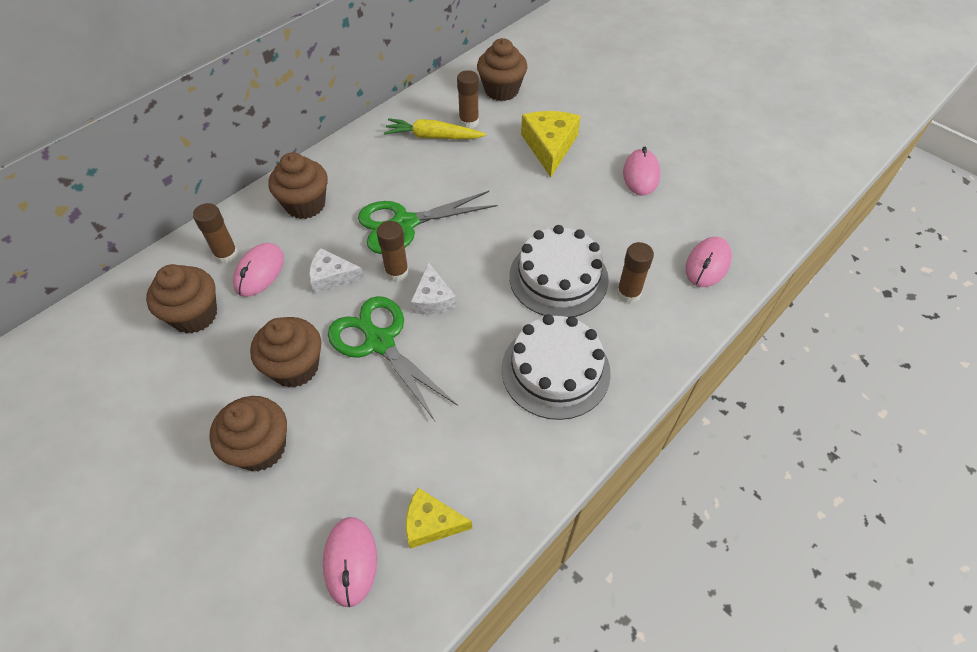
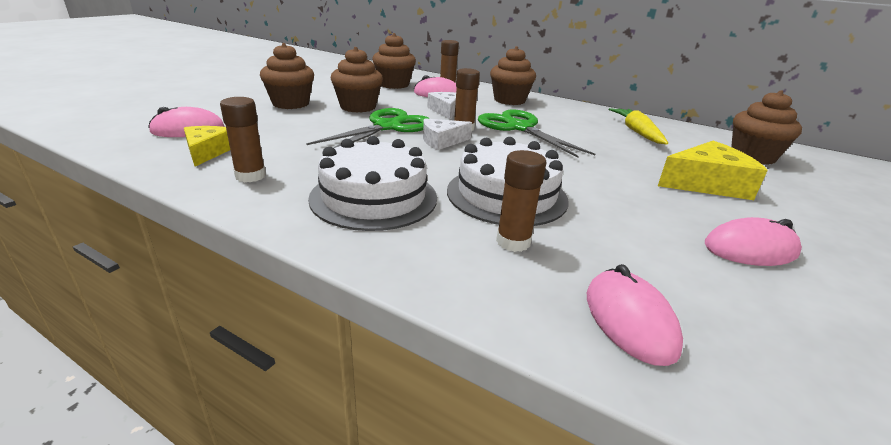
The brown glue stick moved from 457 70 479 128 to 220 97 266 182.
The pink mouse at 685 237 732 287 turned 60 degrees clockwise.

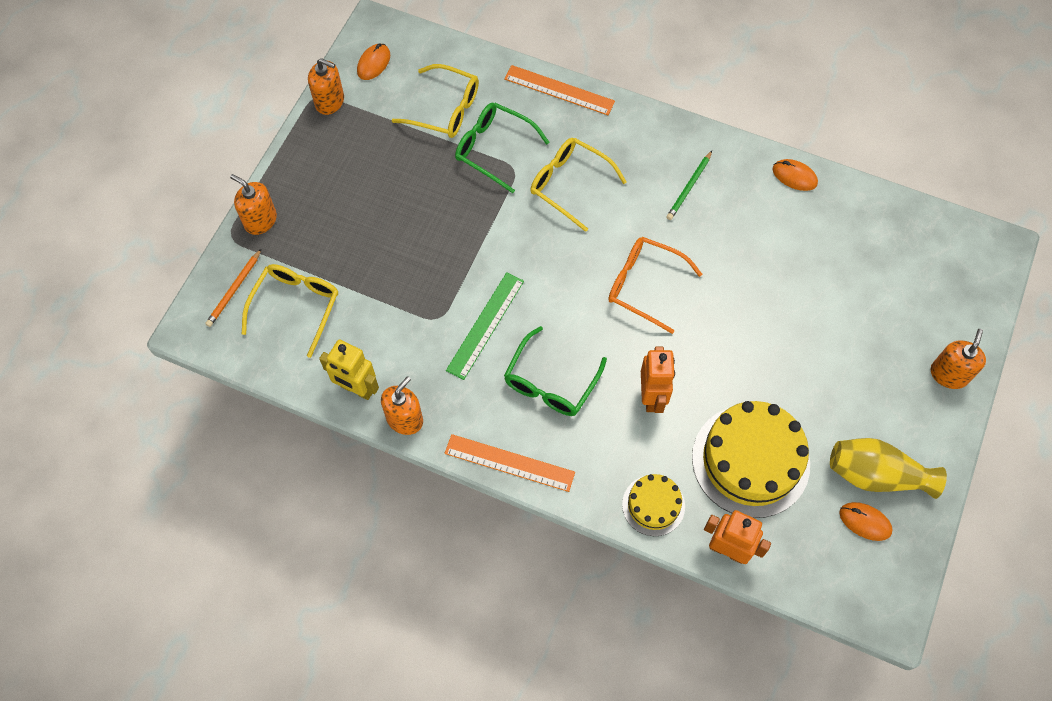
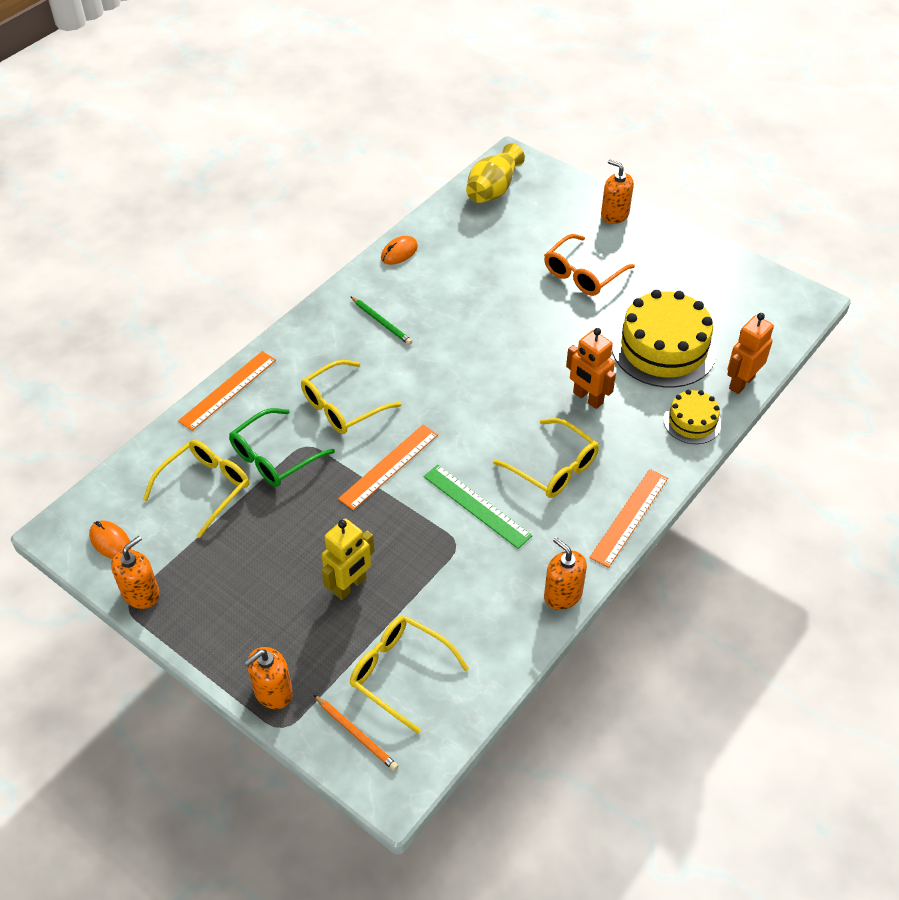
The yellow robot moved from 319 340 379 400 to 322 518 375 600.
The green glasses at 504 326 607 416 became the yellow glasses at 493 418 599 498.
The orange glasses moved from 608 237 702 334 to 544 234 635 296.
The orange robot at 641 347 675 413 turned 150 degrees counterclockwise.
The yellow vase moved from 830 438 947 499 to 466 143 525 203.
The orange mouse at 839 502 893 541 disappeared.
The orange ruler at 338 425 438 510 appeared.

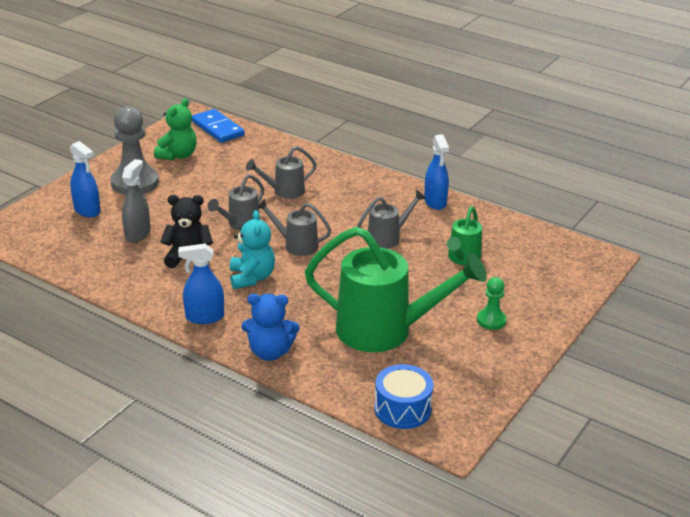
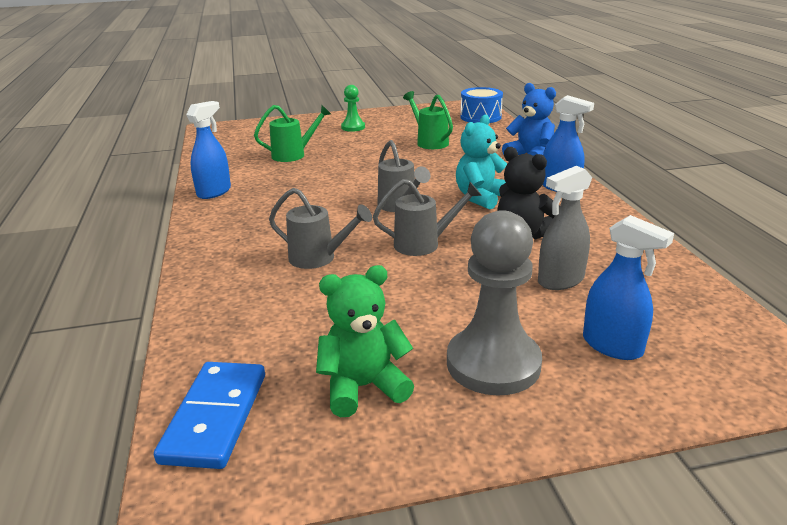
The blue spray bottle at 70 141 101 217 turned 135 degrees clockwise.
The green watering can at 305 227 487 352 changed to 0.50 times the size.
The grey watering can at 357 189 426 249 disappeared.

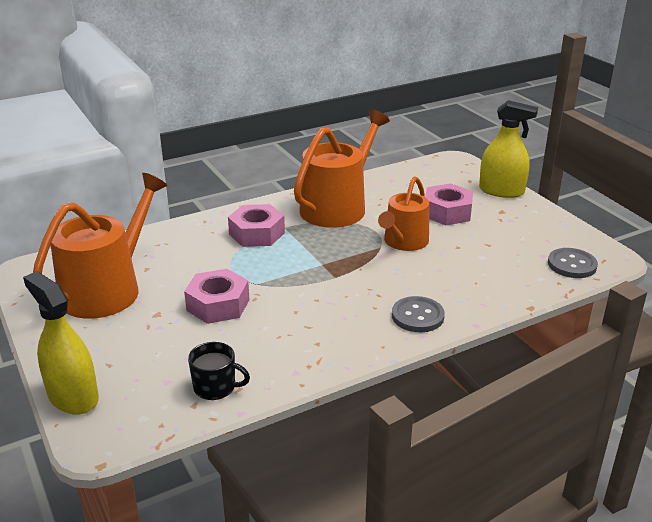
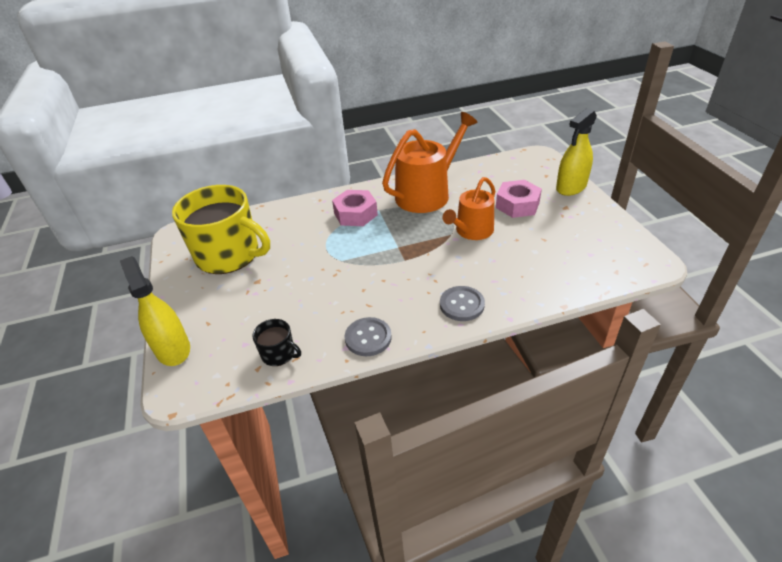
The orange watering can at 33 173 167 319 was replaced by the yellow mug at 172 185 270 274.
The pink nut at 184 269 250 324 disappeared.
The yellow spray bottle at 479 100 538 198 turned 105 degrees clockwise.
The grey button moved from 548 248 598 278 to 345 317 392 356.

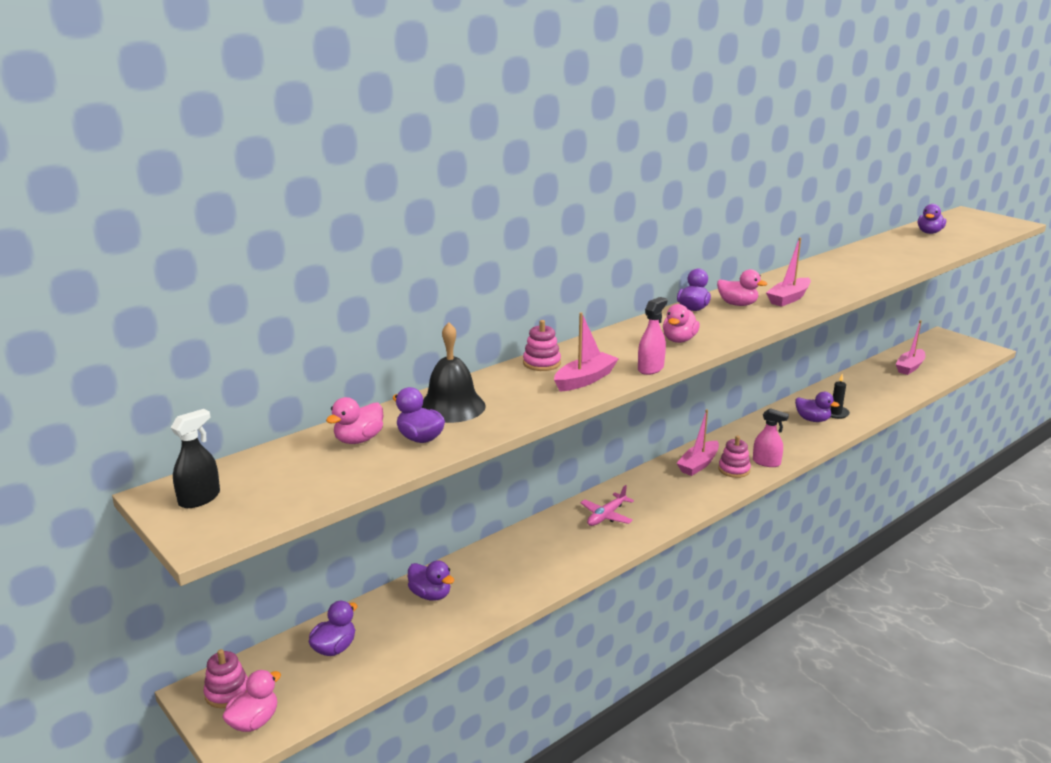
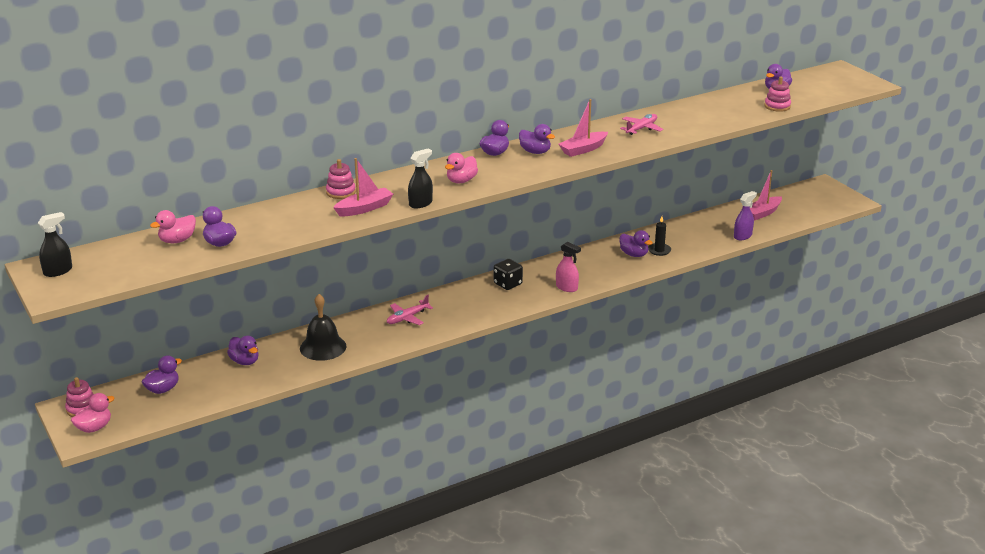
The black bell moved from 422 322 486 423 to 300 294 347 361.
The pink spray bottle at 638 297 667 375 became the black spray bottle at 408 149 433 208.
The pink boat at 676 409 719 476 was replaced by the black dice at 494 259 523 290.
The pink duck at 717 269 767 306 became the purple duck at 519 124 555 154.
The pink stacking toy moved from 718 436 751 478 to 764 76 791 112.
The pink plane at 620 114 663 135 appeared.
The purple spray bottle at 734 191 757 240 appeared.

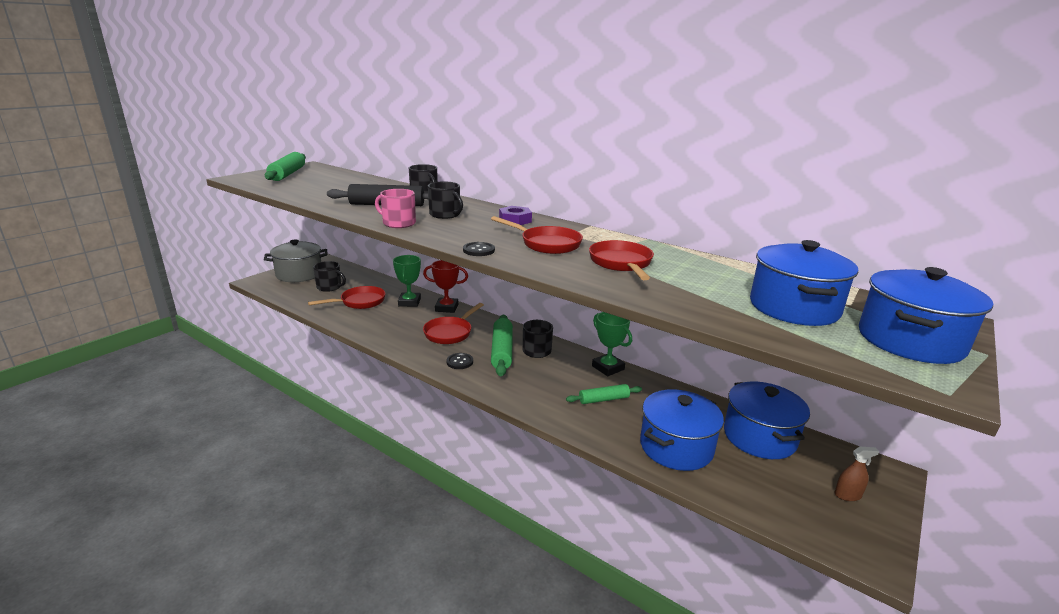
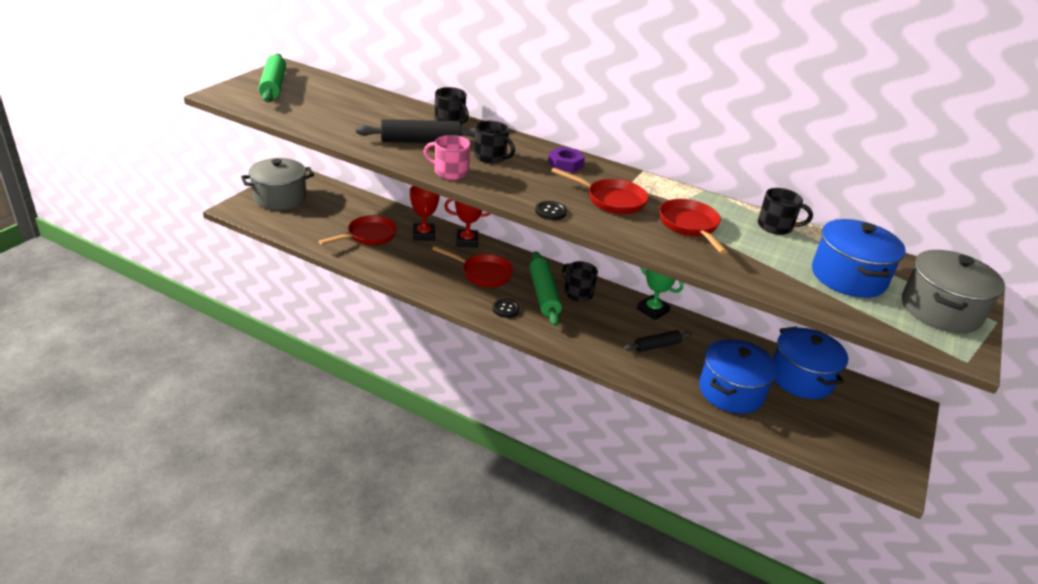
The black mug moved from 313 261 346 292 to 758 188 813 235.
The green trophy at 393 255 421 307 became the red trophy at 410 186 440 241.
The red pan at 423 303 484 344 turned 90 degrees counterclockwise.
The green rolling pin at 566 384 642 404 became the black rolling pin at 624 330 692 352.
The brown spray bottle at 835 447 879 501 disappeared.
The blue pot at 859 267 993 364 became the grey pot at 902 250 1005 333.

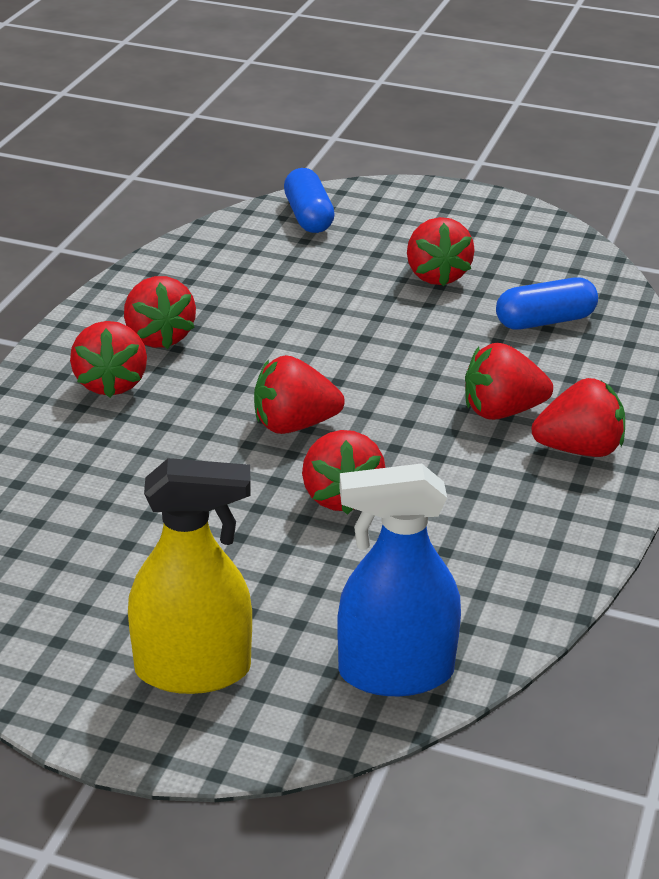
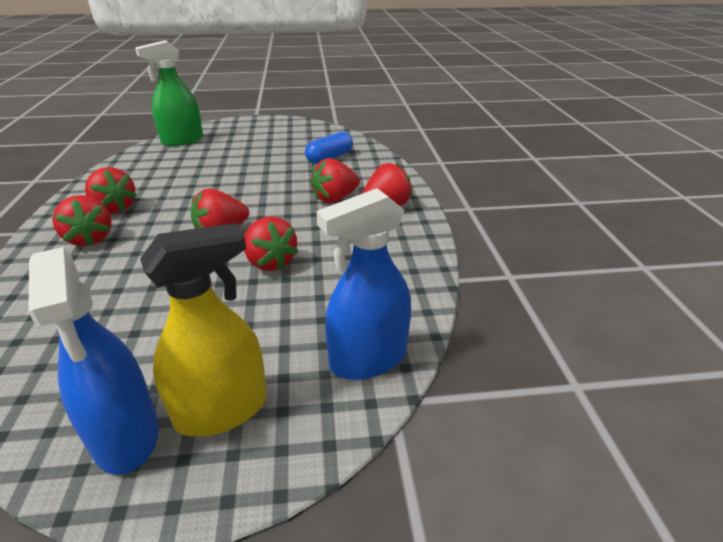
The blue capsule at 284 168 335 233 was replaced by the green spray bottle at 135 40 203 146.
The red strawberry at 407 217 475 287 disappeared.
The blue spray bottle at 28 247 159 475 appeared.

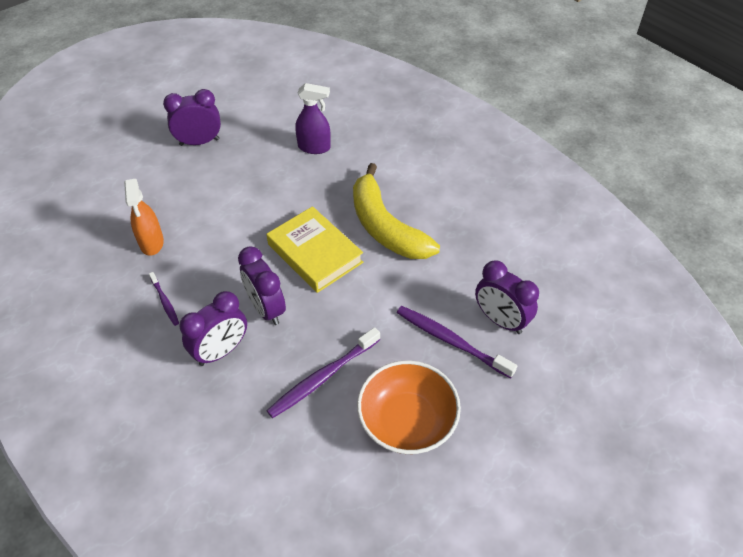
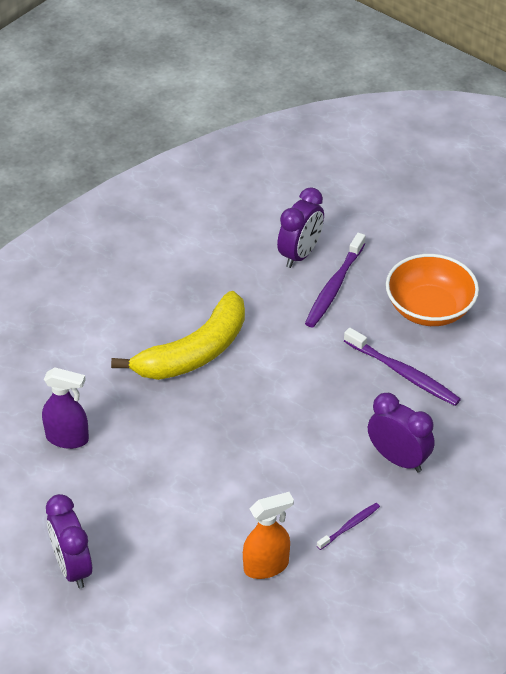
The purple clock at 238 246 286 325 disappeared.
The yellow book at 267 206 363 293 disappeared.
The purple spray bottle at 295 83 331 154 turned 105 degrees clockwise.

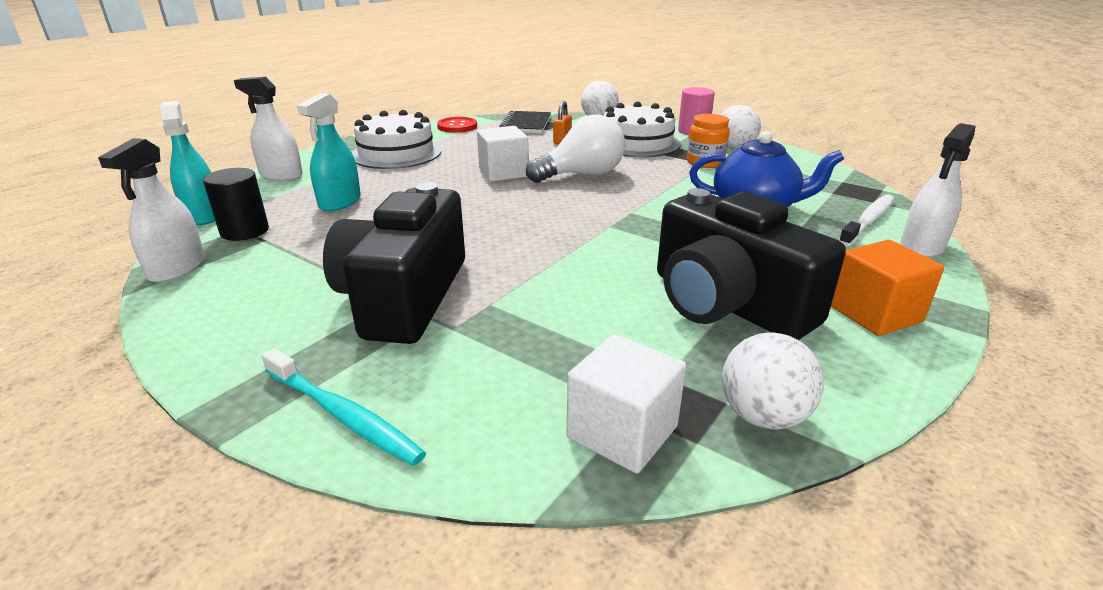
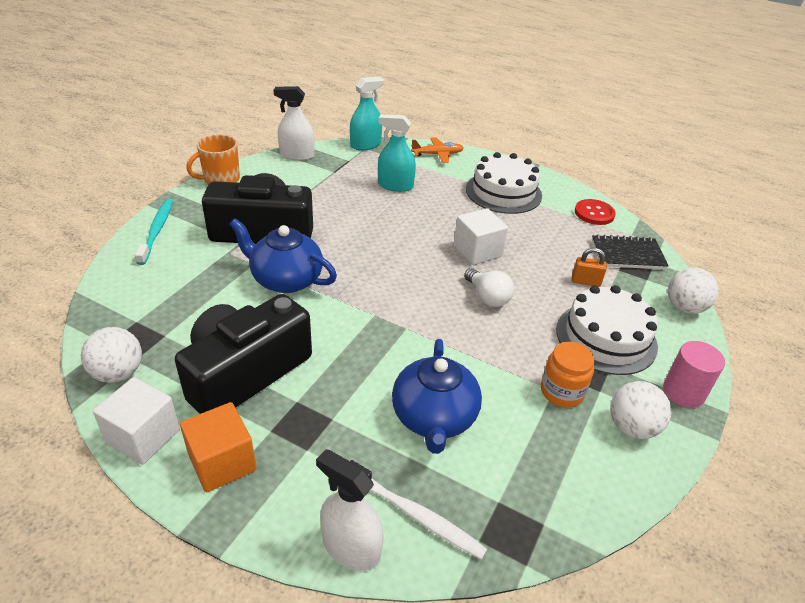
The black cylinder at 203 168 269 241 disappeared.
The white spray bottle at 234 77 303 181 was replaced by the orange plane at 411 137 464 163.
The turquoise toothbrush at 262 348 426 466 turned 150 degrees clockwise.
The white light bulb at 526 114 625 183 changed to 0.63 times the size.
The white cube moved from 567 334 686 474 to 93 377 180 465.
The orange mug at 186 134 240 184 appeared.
The blue teapot at 230 218 337 293 appeared.

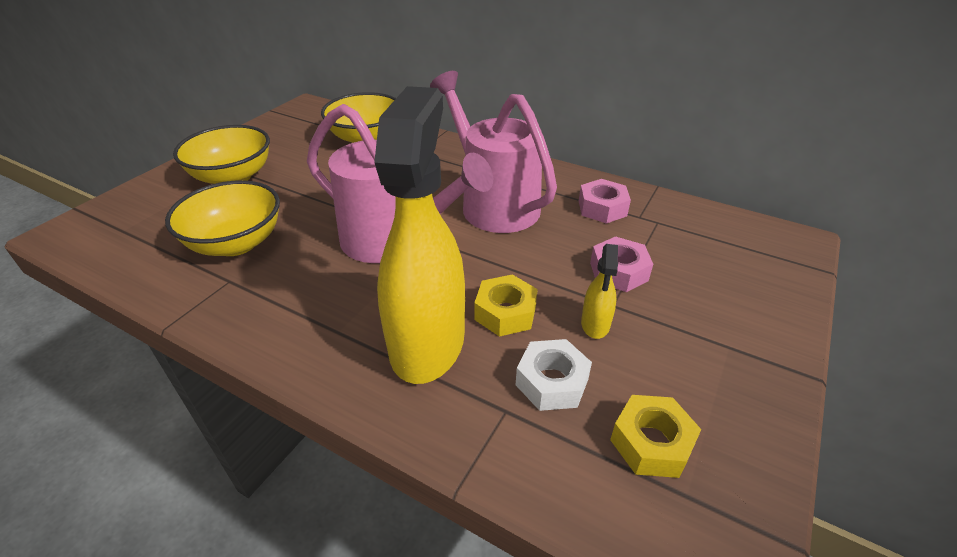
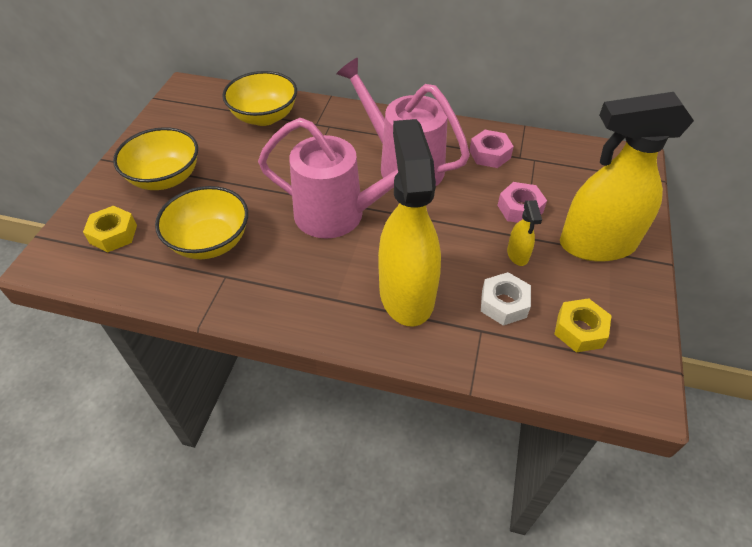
The yellow nut moved from 474 274 538 337 to 83 206 137 252.
The yellow spray bottle at 560 92 694 262 appeared.

